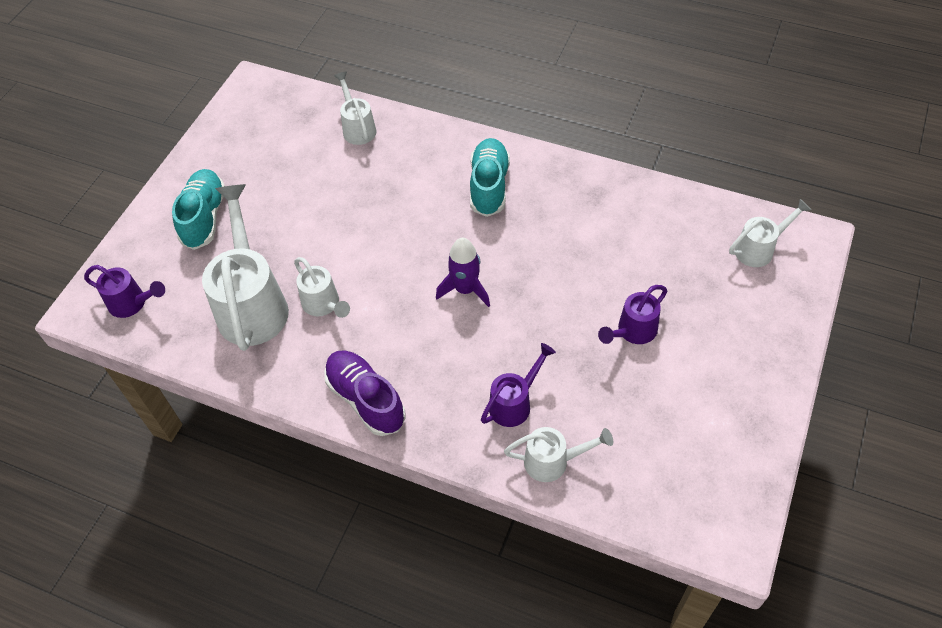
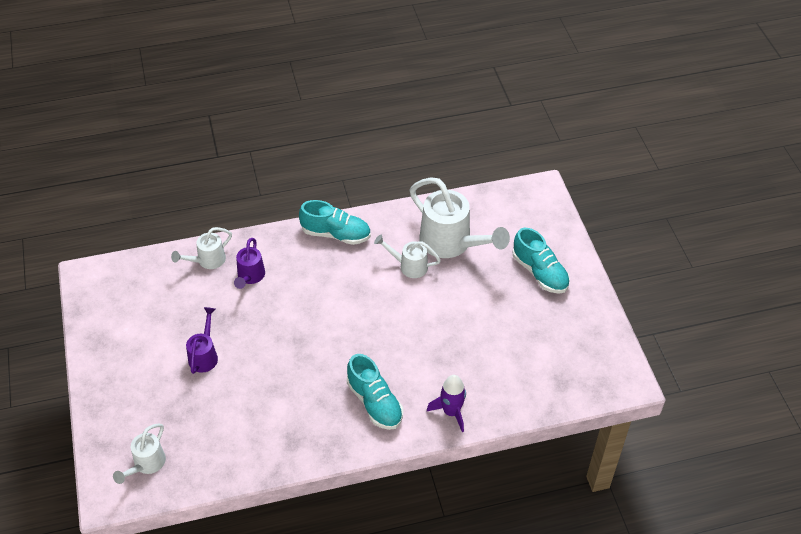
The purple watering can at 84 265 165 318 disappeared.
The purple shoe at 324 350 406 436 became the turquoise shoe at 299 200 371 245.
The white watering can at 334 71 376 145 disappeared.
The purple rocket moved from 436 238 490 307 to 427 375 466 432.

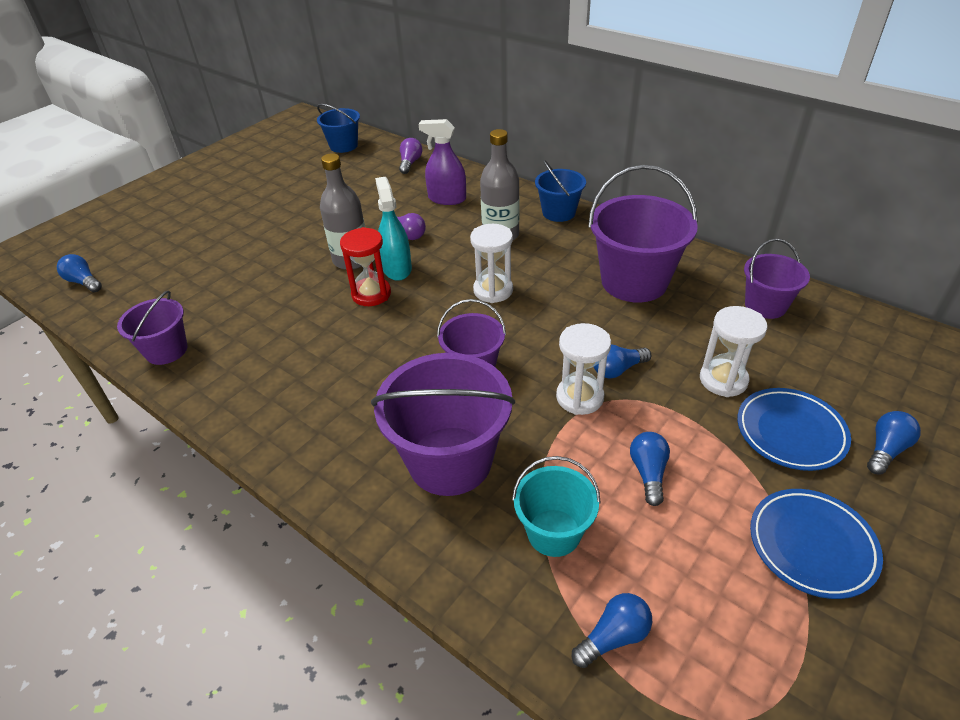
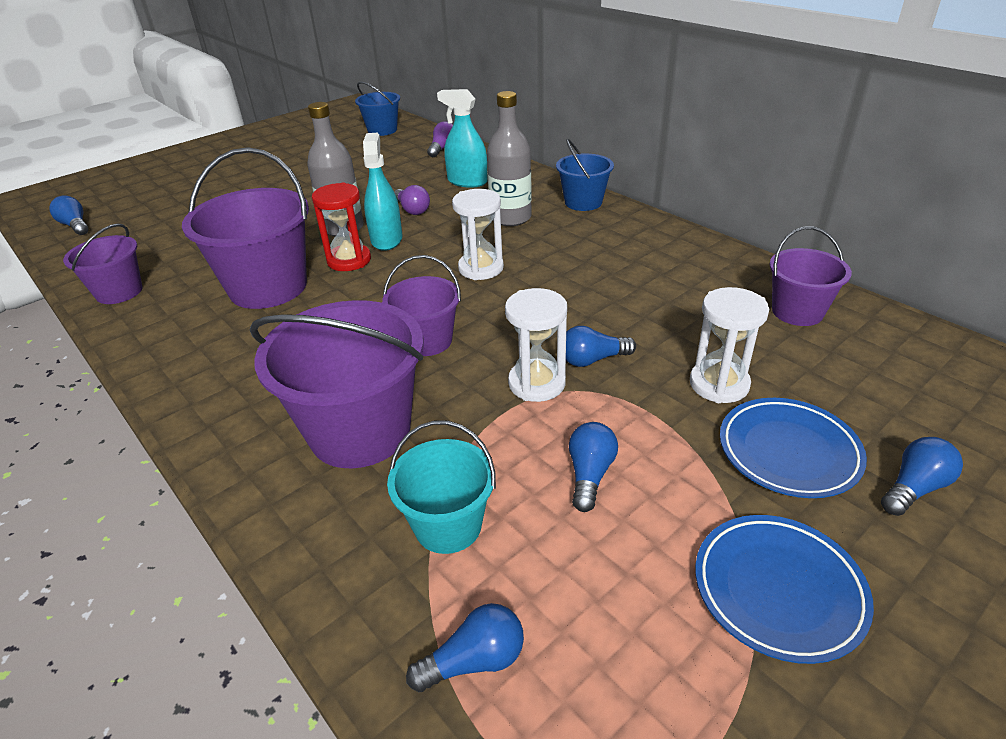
The purple spray bottle at 419 119 466 205 became the turquoise spray bottle at 437 89 488 188.
The purple bucket moved from 588 165 698 303 to 182 147 309 309.

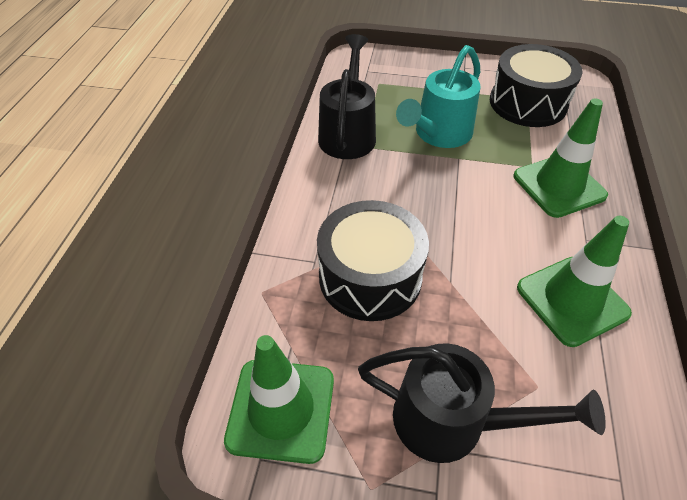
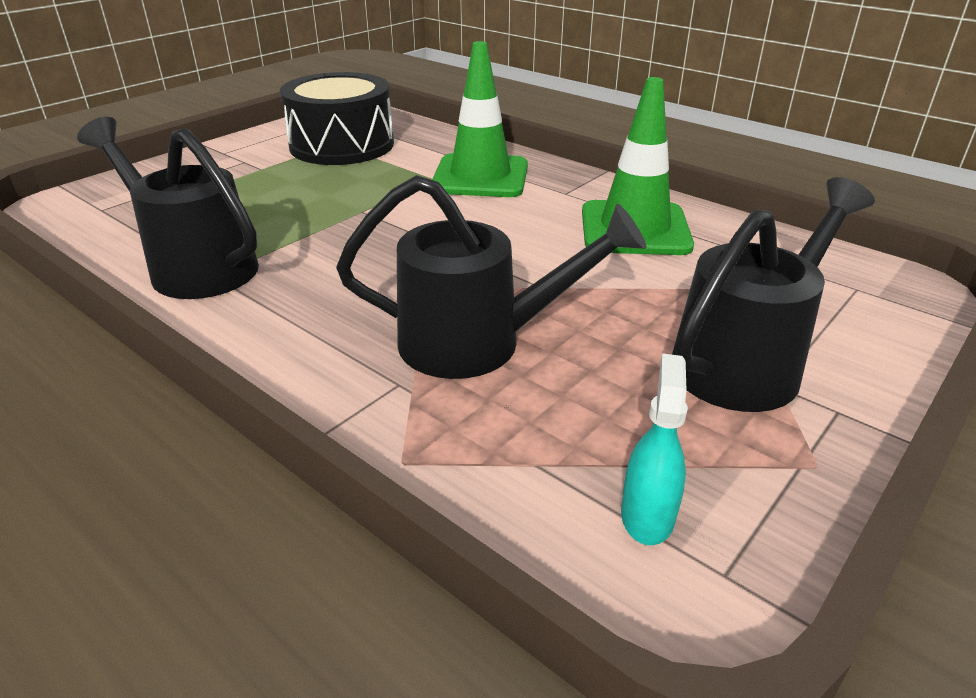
The green traffic cone at 224 335 334 464 was replaced by the turquoise spray bottle at 621 353 688 545.
The black drum at 317 200 429 321 was replaced by the black watering can at 336 175 647 379.
The turquoise watering can at 396 45 480 148 disappeared.

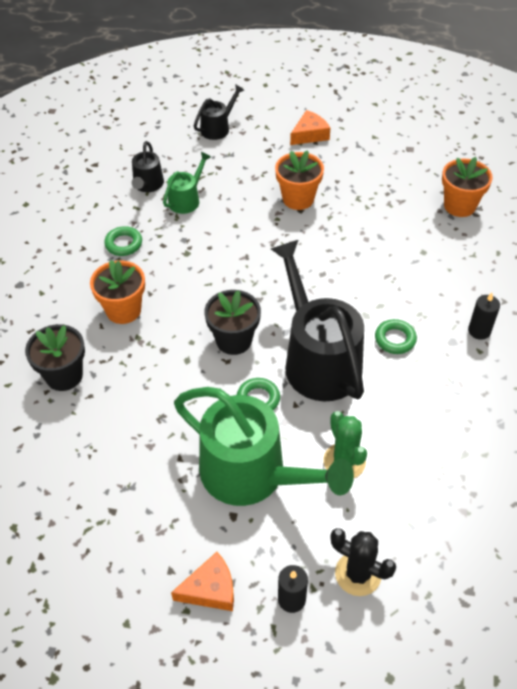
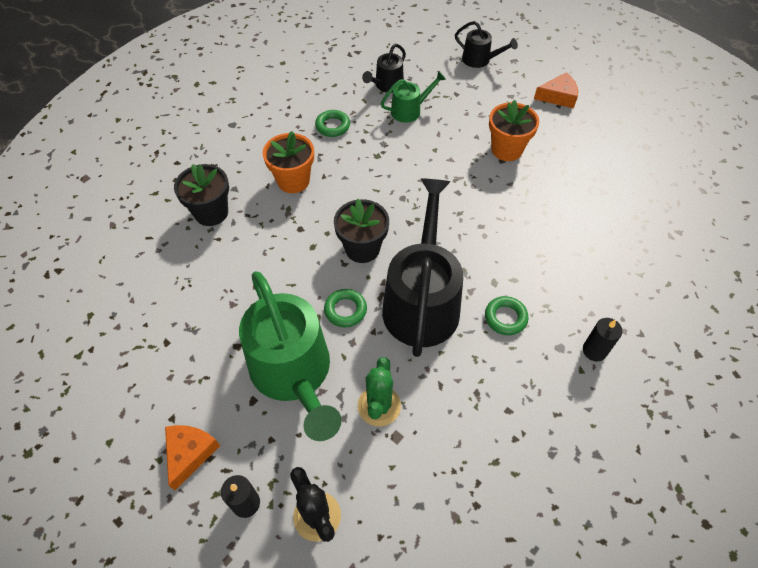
The orange cheese at 171 552 234 611 turned 90 degrees counterclockwise.
The black watering can at 194 84 244 140 turned 45 degrees clockwise.
The orange flower pot at 442 157 493 217 disappeared.

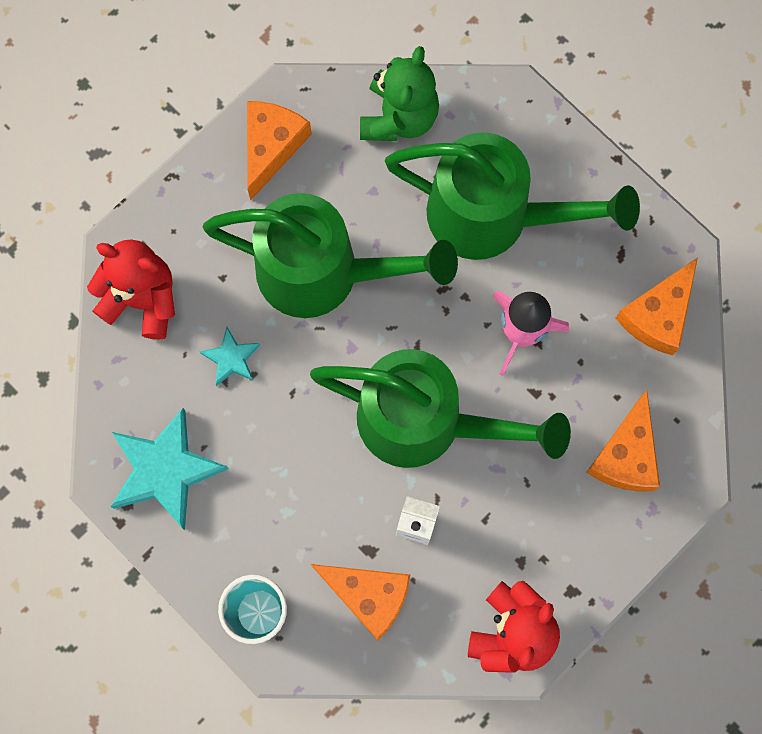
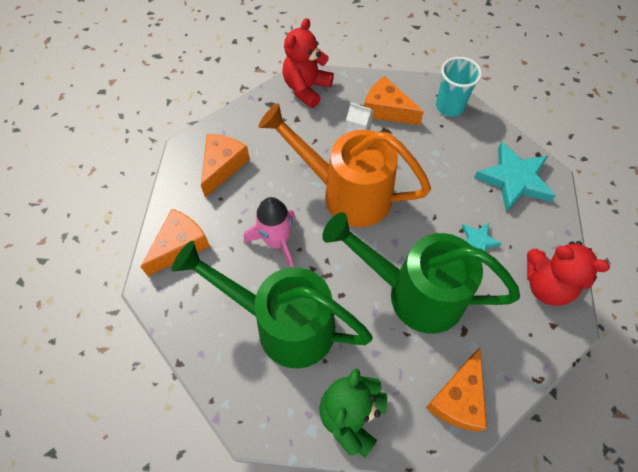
The green watering can at 310 349 571 468 became the orange watering can at 259 103 431 227.

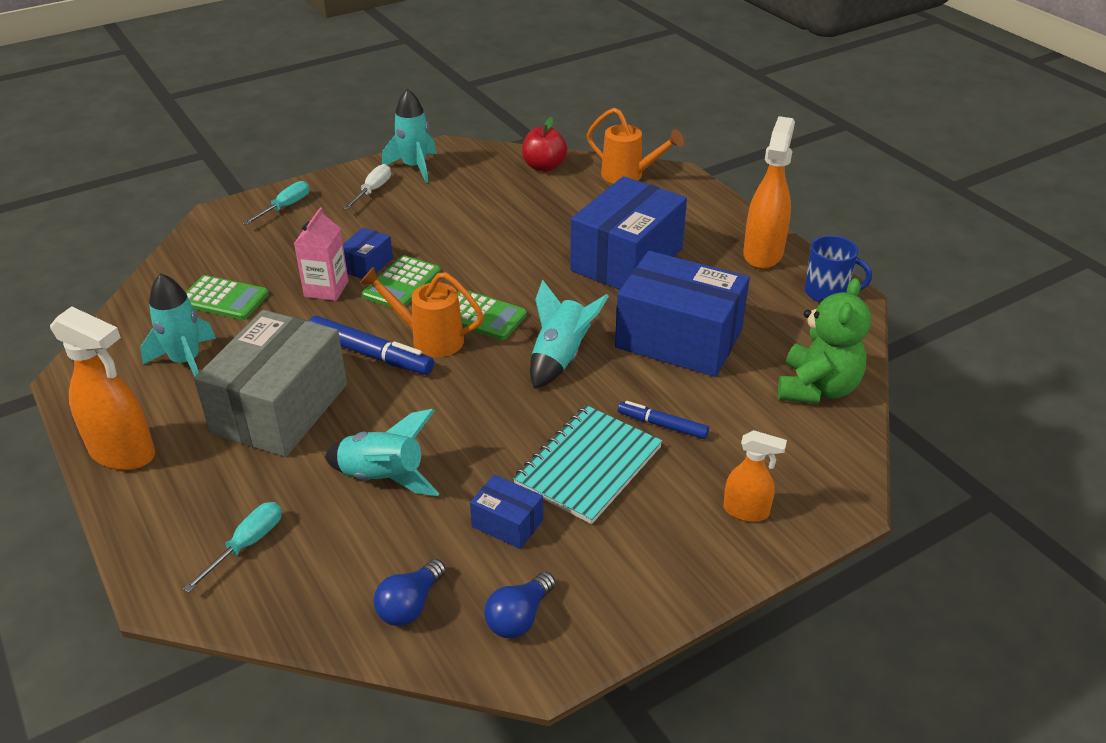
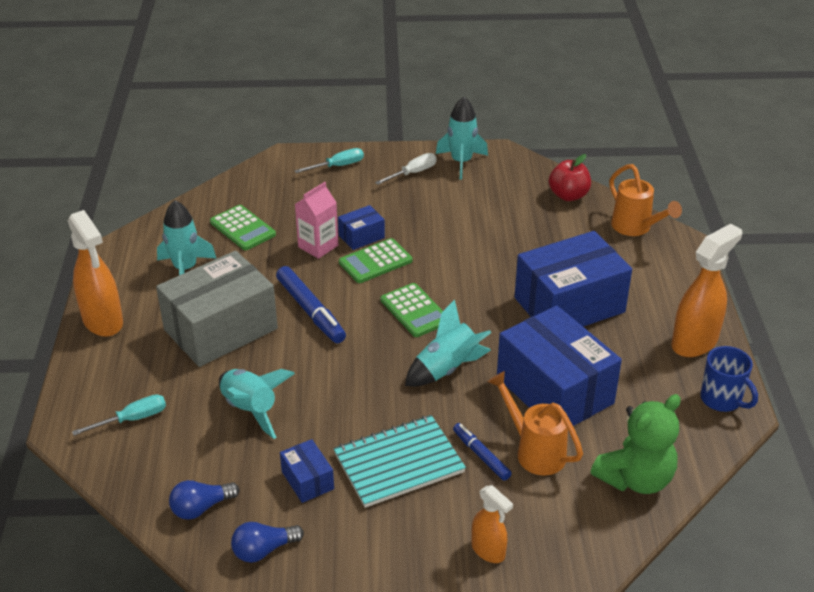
The orange watering can moved from 360 267 484 357 to 487 371 583 475.

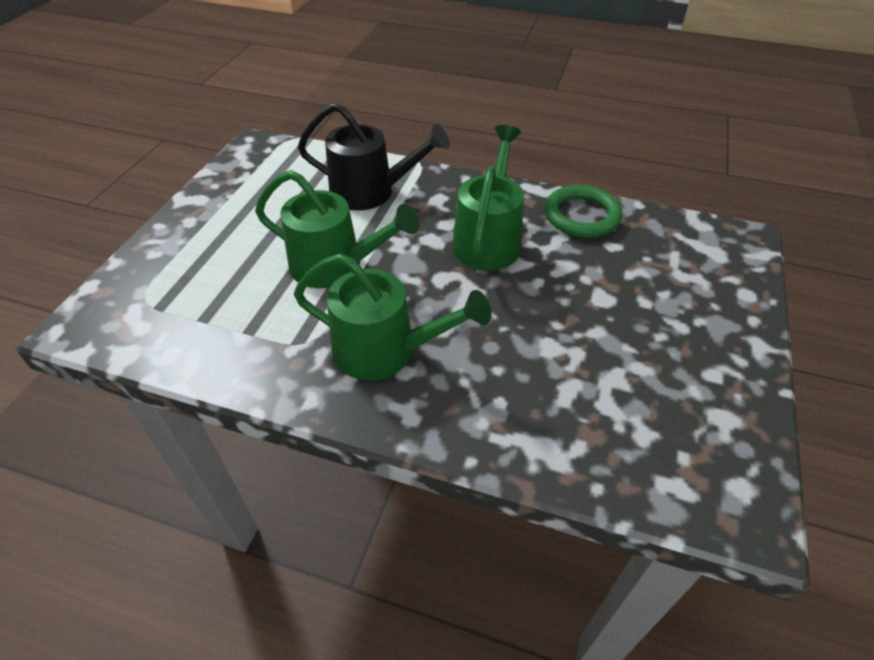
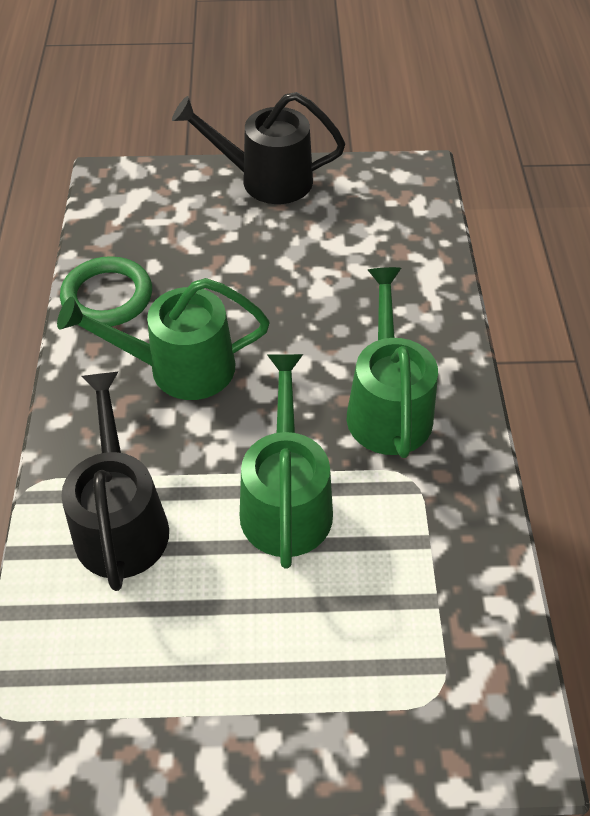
The black watering can at 172 92 345 204 appeared.

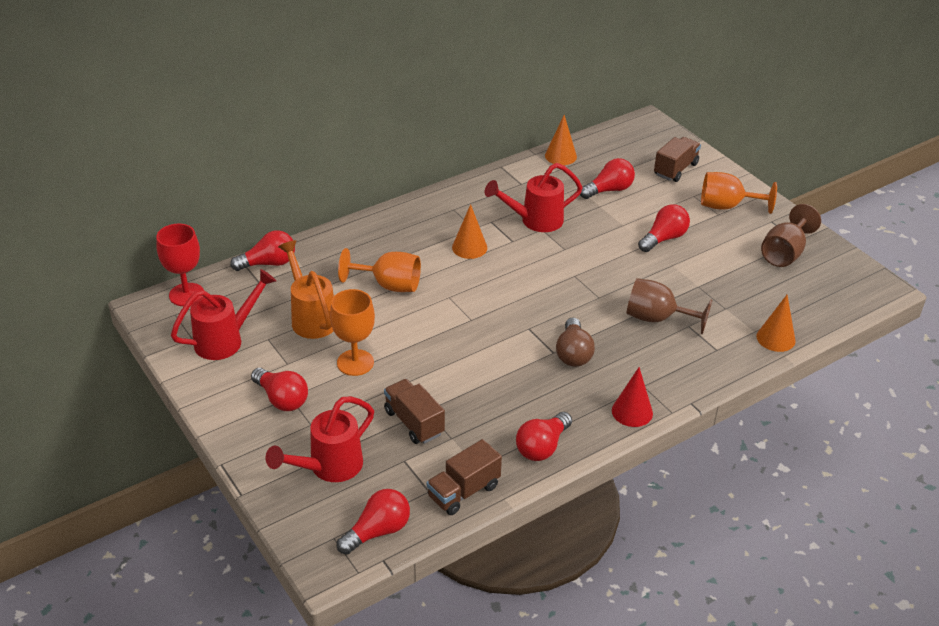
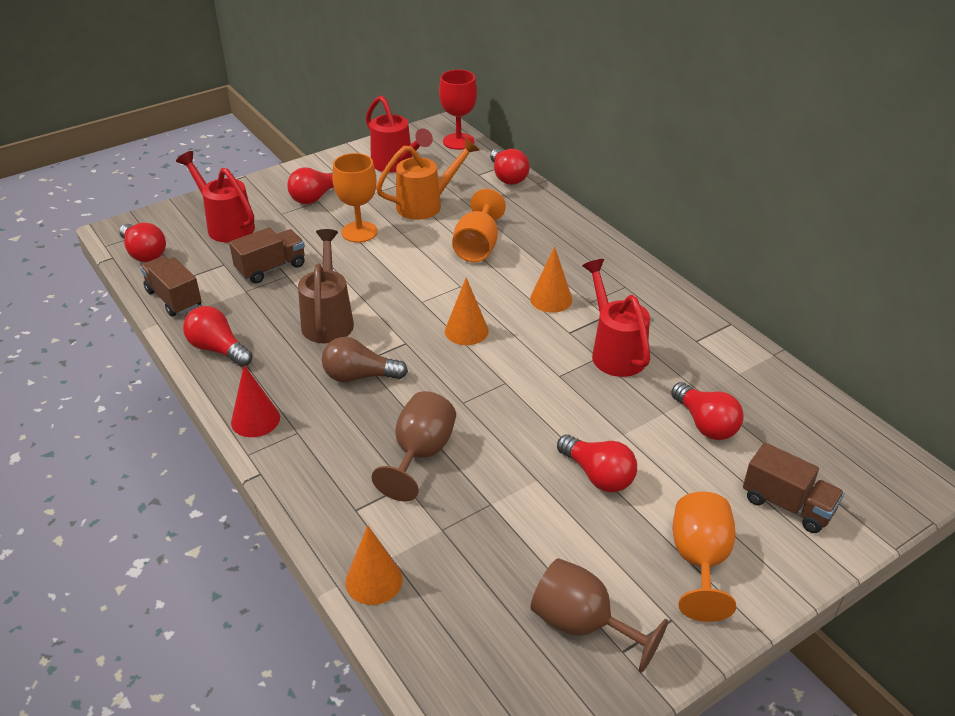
The orange cone moved from 545 115 577 165 to 445 278 489 345.
The brown watering can at 298 229 354 343 appeared.

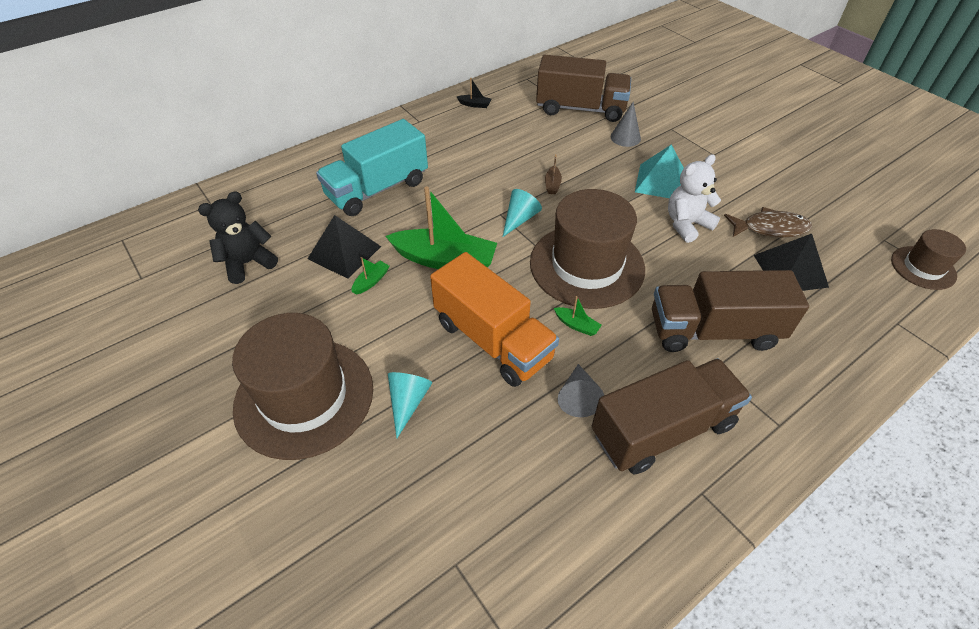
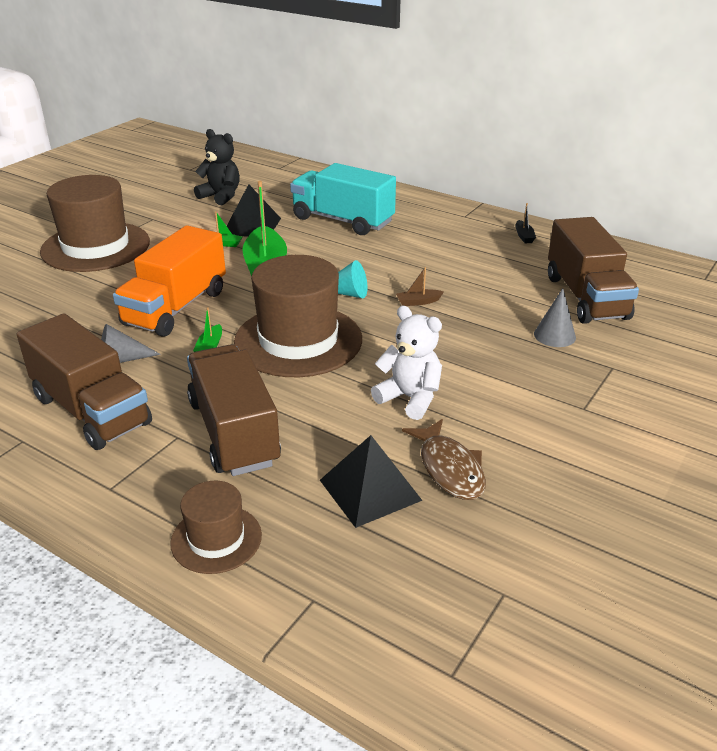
The turquoise cone at 388 372 432 438 disappeared.
The turquoise pyramid at 635 144 684 198 disappeared.
The brown hat moved from 891 229 966 290 to 170 481 262 574.

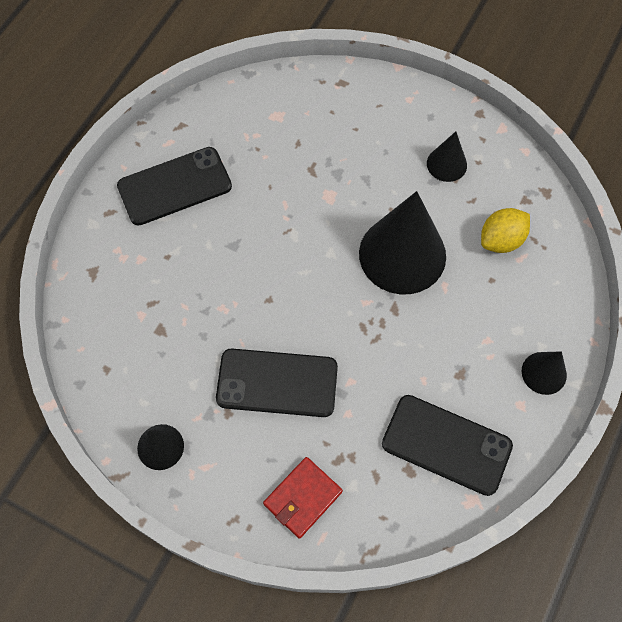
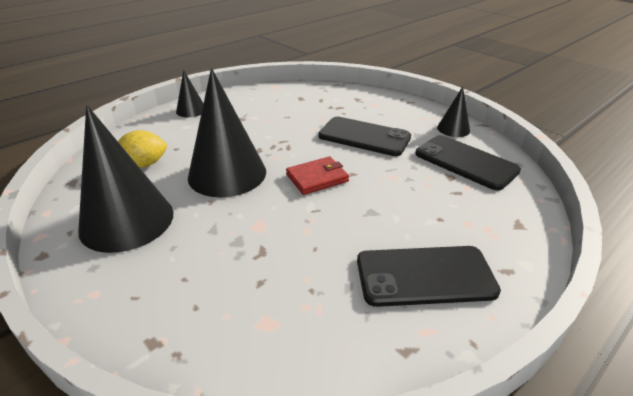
The red wallet moved from 263 457 343 539 to 286 156 349 195.
The black phone moved from 382 395 513 496 to 415 135 521 190.
The black cone at 427 132 467 182 changed to 2.06 times the size.

